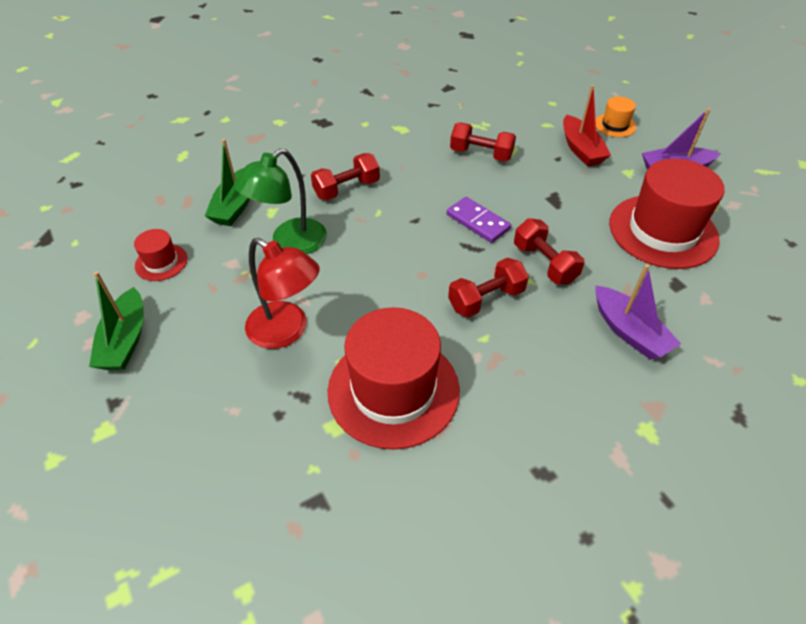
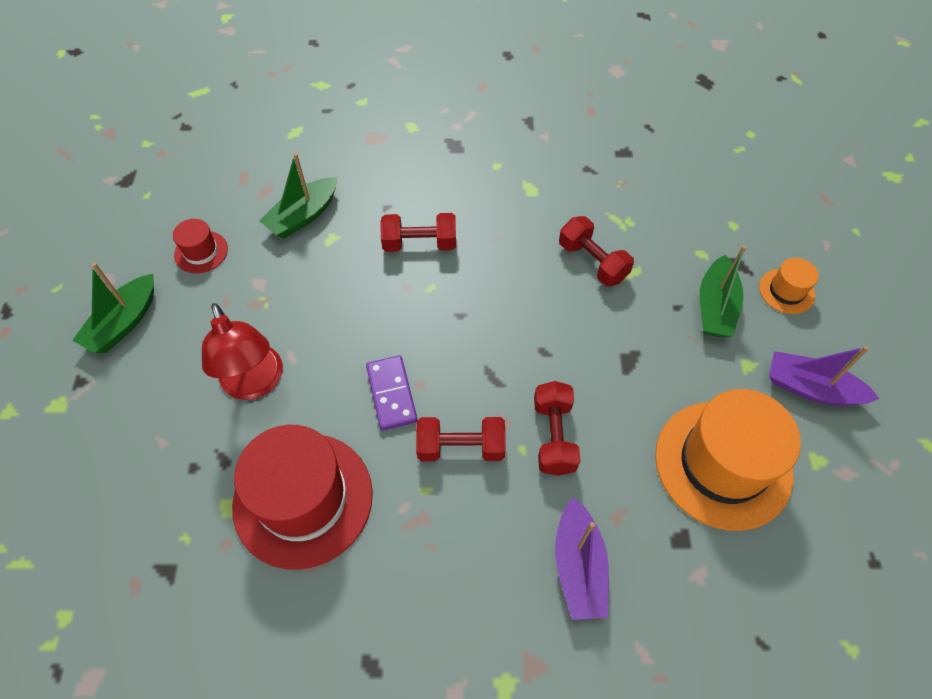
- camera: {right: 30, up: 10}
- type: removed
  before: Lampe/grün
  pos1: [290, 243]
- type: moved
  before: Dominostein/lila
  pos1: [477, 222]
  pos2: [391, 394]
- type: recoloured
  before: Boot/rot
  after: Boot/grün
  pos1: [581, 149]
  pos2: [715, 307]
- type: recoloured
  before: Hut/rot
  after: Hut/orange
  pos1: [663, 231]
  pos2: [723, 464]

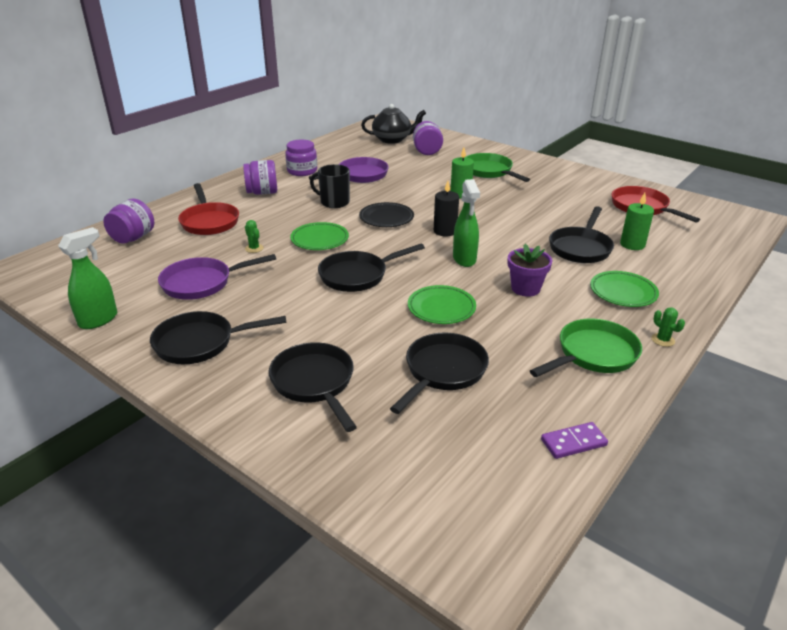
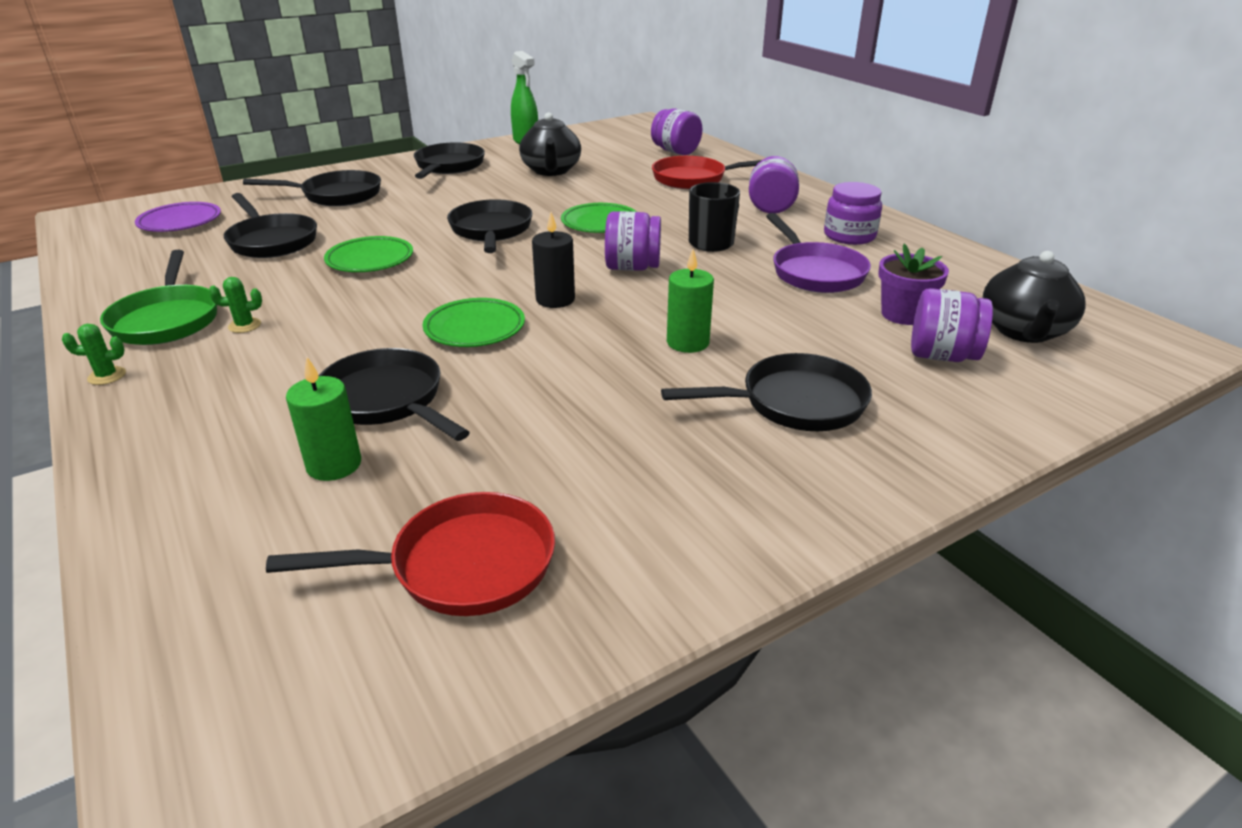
- camera: {right: 110, up: 0}
- type: replaced
  before: Pfanne/lila
  after: Teekanne/schwarz
  pos1: [202, 283]
  pos2: [551, 171]
- type: moved
  before: Kaktus/grün
  pos1: [254, 248]
  pos2: [244, 325]
- type: replaced
  before: Teller/schwarz
  after: Einmachglas/lila
  pos1: [386, 218]
  pos2: [632, 268]
- type: removed
  before: Sprühflasche/grün
  pos1: [464, 259]
- type: recoloured
  before: Pfanne/grün
  after: Pfanne/schwarz
  pos1: [489, 171]
  pos2: [794, 403]
- type: moved
  before: Blumentopf/lila
  pos1: [525, 288]
  pos2: [903, 314]
- type: removed
  before: Dominostein/lila
  pos1: [573, 442]
- type: moved
  before: Teller/grün
  pos1: [623, 292]
  pos2: [475, 328]
- type: added
  after: Teller/lila
  pos2: [180, 222]

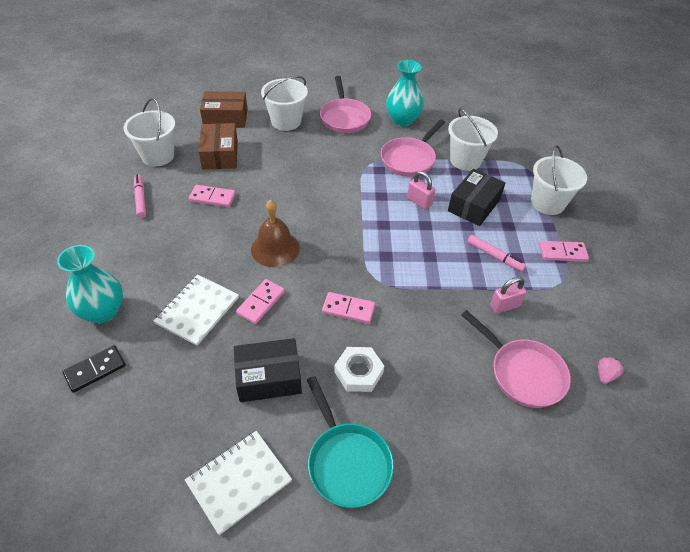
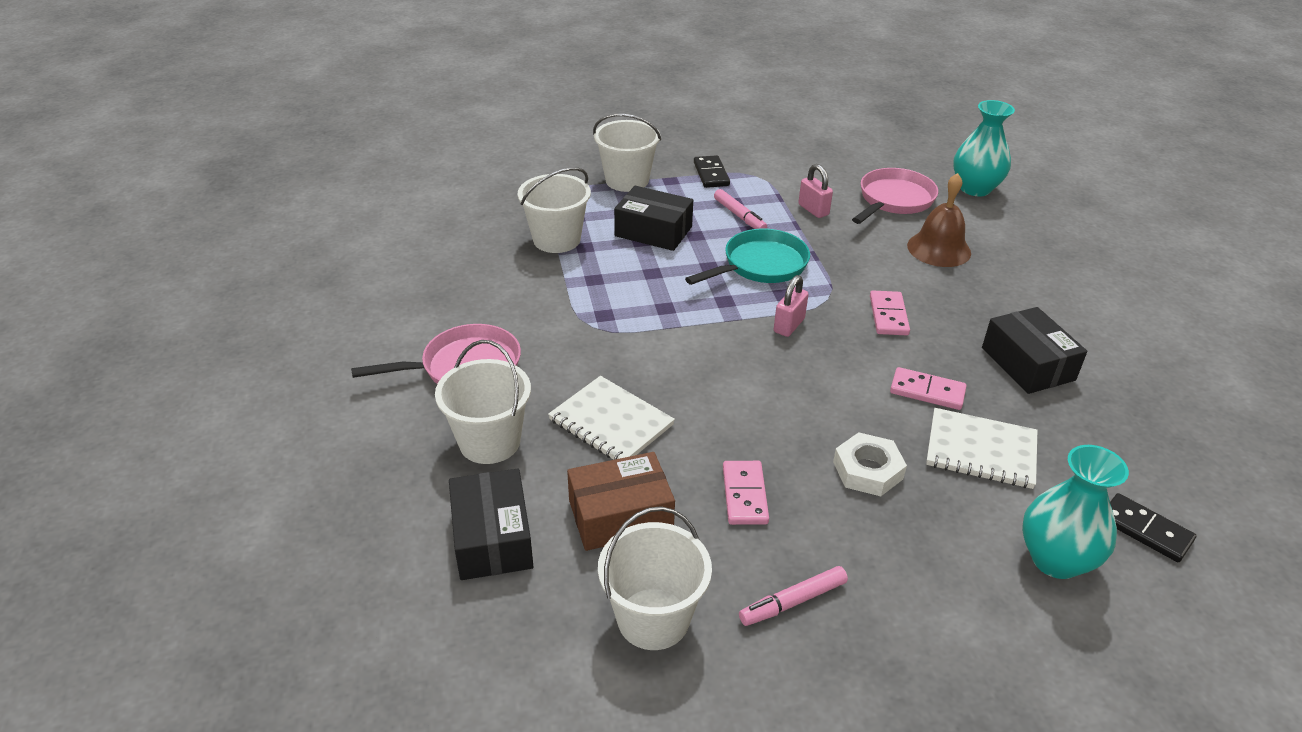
- camera: {right: -100, up: -10}
- type: moved
  before: Notizbuch/weiß
  pos1: [239, 481]
  pos2: [611, 422]
- type: recoloured
  before: Schachtel/braun
  after: Schachtel/schwarz
  pos1: [225, 118]
  pos2: [492, 538]
- type: moved
  before: Glocke/braun
  pos1: [275, 248]
  pos2: [939, 249]
- type: moved
  before: Pfanne/türkis
  pos1: [347, 462]
  pos2: [761, 265]
- type: moved
  before: Sechskantmutter/weiß
  pos1: [358, 372]
  pos2: [868, 470]
- type: removed
  before: Pfanne/rosa
  pos1: [409, 159]
- type: moved
  before: Vase/türkis
  pos1: [402, 120]
  pos2: [975, 188]
- type: moved
  before: Vorhängeschloss/rosa
  pos1: [419, 202]
  pos2: [789, 325]
- type: turned
  before: Filzstift/rosa
  pos1: [494, 256]
  pos2: [739, 216]
  turn: 120
- type: recoloured
  before: Dominostein/rosa
  after: Dominostein/schwarz
  pos1: [562, 253]
  pos2: [711, 174]
- type: removed
  before: Erdbeere/rosa
  pos1: [605, 375]

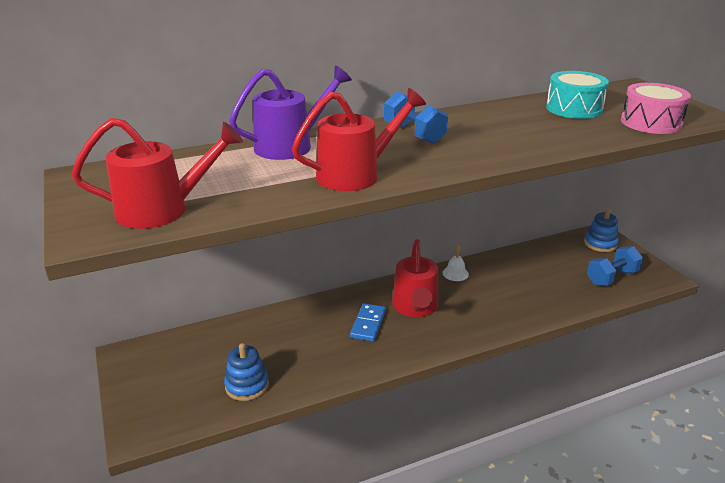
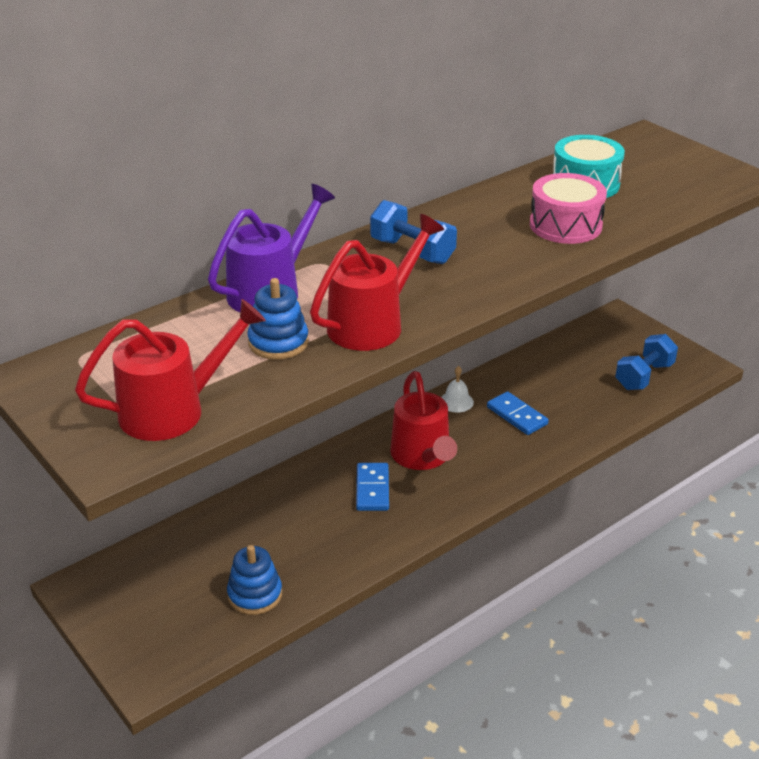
- camera: {right: -15, up: 5}
- type: moved
  before: Stapelspielzeug/blau
  pos1: [600, 243]
  pos2: [278, 342]
- type: moved
  before: Trommel/rosa
  pos1: [650, 122]
  pos2: [565, 225]
- type: added
  after: Dominostein/blau
  pos2: [517, 415]

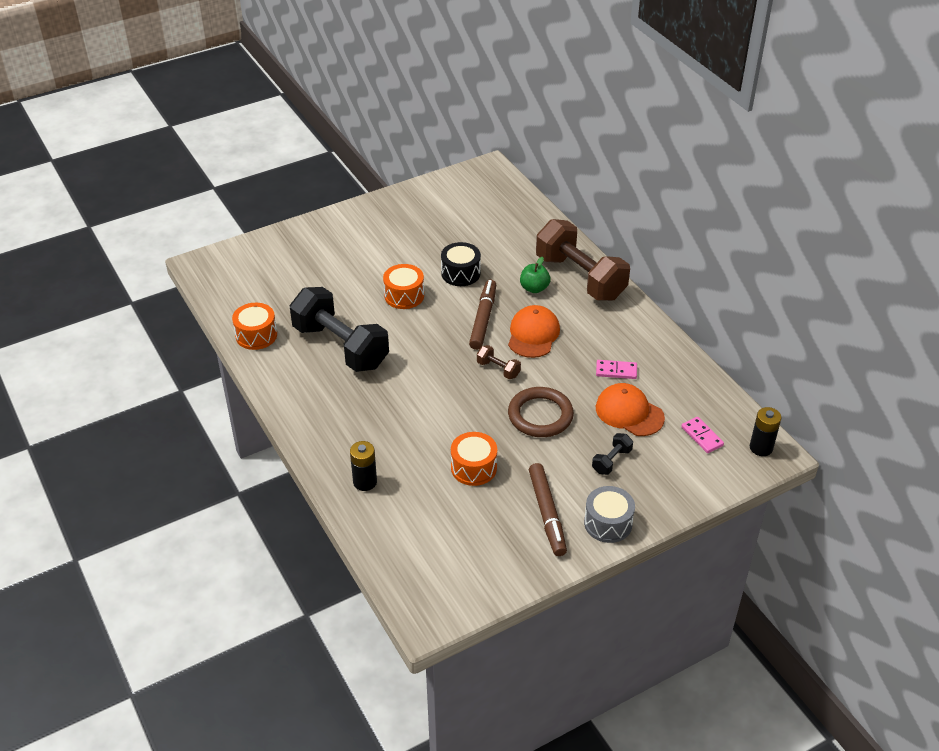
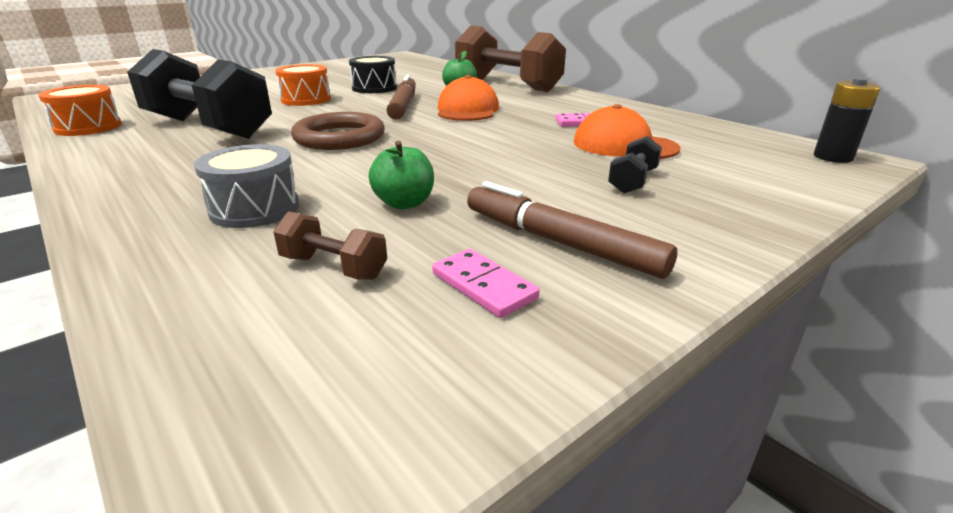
- camera: {right: -10, up: -15}
- type: removed
  before: Batterie/schwarz
  pos1: [365, 482]
- type: replaced
  before: Trommel/orange
  after: Apfel/grün
  pos1: [473, 468]
  pos2: [404, 203]
- type: moved
  before: Hantel/braun
  pos1: [498, 369]
  pos2: [333, 267]
- type: moved
  before: Ring/braun
  pos1: [540, 415]
  pos2: [339, 137]
- type: turned
  before: Filzstift/braun
  pos1: [547, 514]
  pos2: [560, 242]
  turn: 150
- type: moved
  before: Trommel/grau
  pos1: [608, 523]
  pos2: [255, 209]
- type: moved
  before: Dominostein/rosa
  pos1: [702, 436]
  pos2: [483, 286]

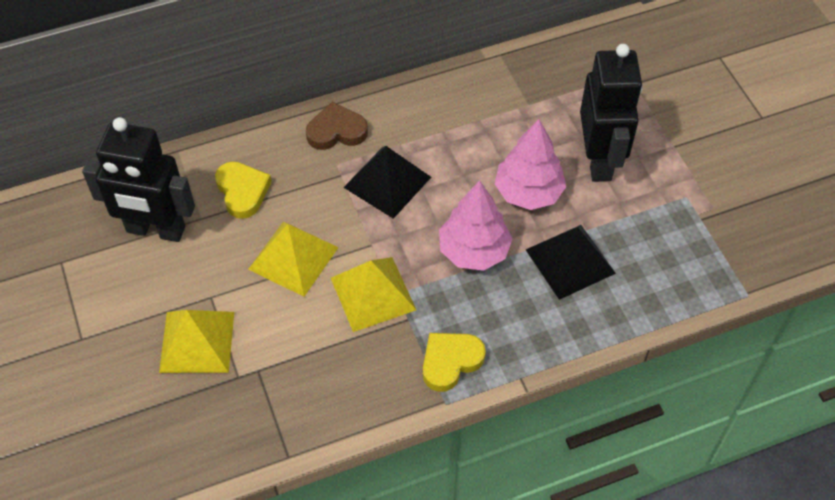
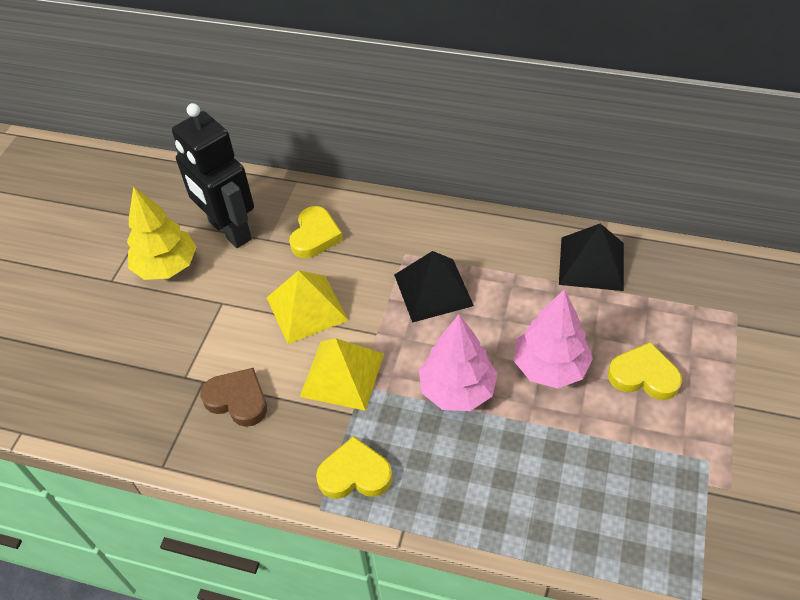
- camera: {right: 40, up: -5}
- type: removed
  before: Pyramide/gelb
  pos1: [197, 342]
- type: moved
  before: Herz/braun
  pos1: [336, 131]
  pos2: [238, 400]
- type: moved
  before: Pyramide/schwarz
  pos1: [570, 261]
  pos2: [591, 263]
- type: replaced
  before: Roboter/schwarz
  after: Herz/gelb
  pos1: [599, 160]
  pos2: [643, 376]
- type: added
  after: Baum/gelb
  pos2: [167, 266]

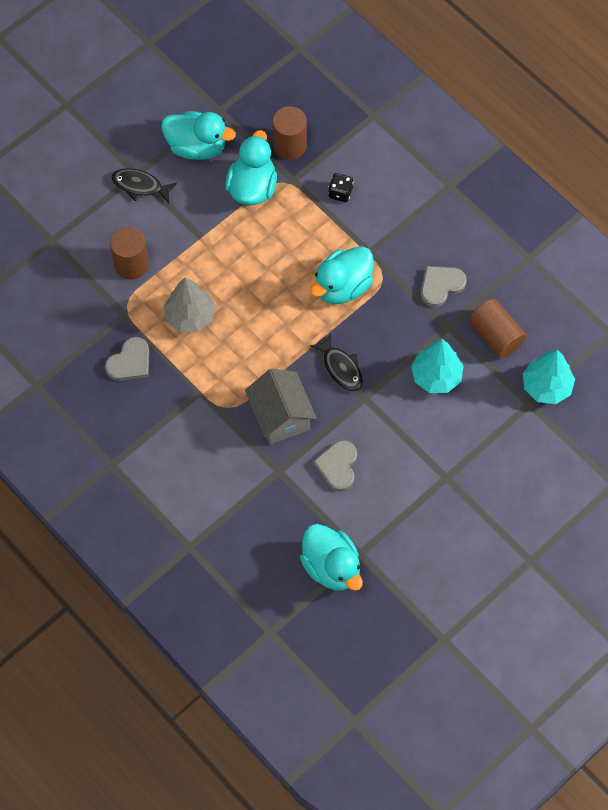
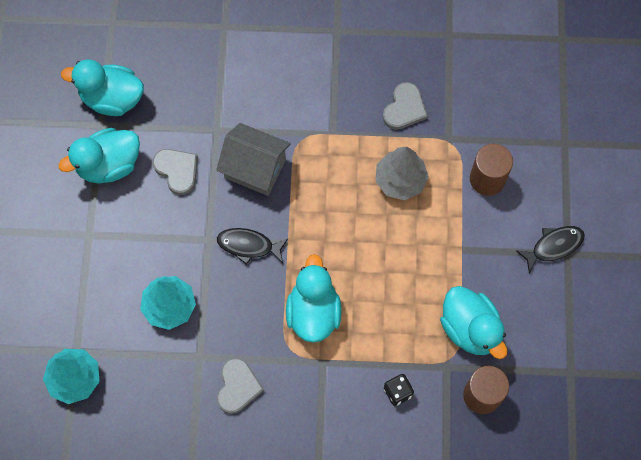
- camera: {right: 135, up: 5}
- type: turned
  before: Herz/grau
  pos1: [130, 362]
  pos2: [404, 108]
  turn: -150
- type: moved
  before: Ente/türkis
  pos1: [197, 147]
  pos2: [109, 165]
- type: removed
  before: Vollzylinder/braun
  pos1: [496, 336]

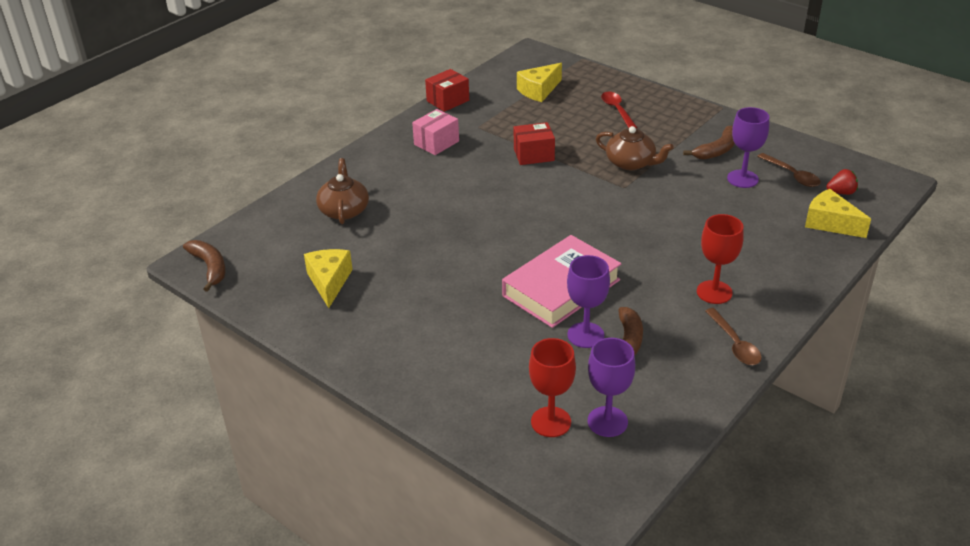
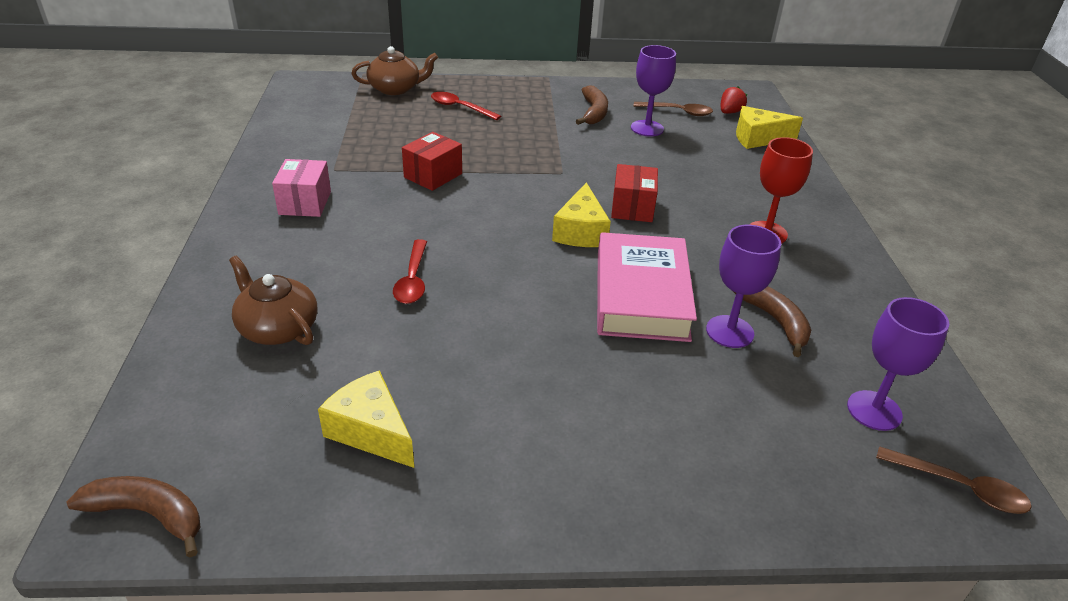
- camera: {right: -45, up: 0}
- type: moved
  before: Schachtel/rot
  pos1: [448, 101]
  pos2: [632, 208]
- type: moved
  before: Käse/gelb
  pos1: [539, 90]
  pos2: [581, 231]
- type: removed
  before: Kelch/rot
  pos1: [551, 422]
- type: moved
  before: Teekanne/braun
  pos1: [631, 163]
  pos2: [395, 89]
- type: moved
  before: Löffel/braun
  pos1: [734, 344]
  pos2: [959, 487]
- type: added
  after: Löffel/rot
  pos2: [413, 280]

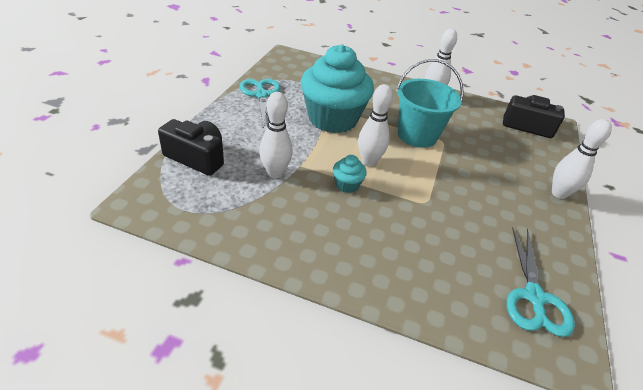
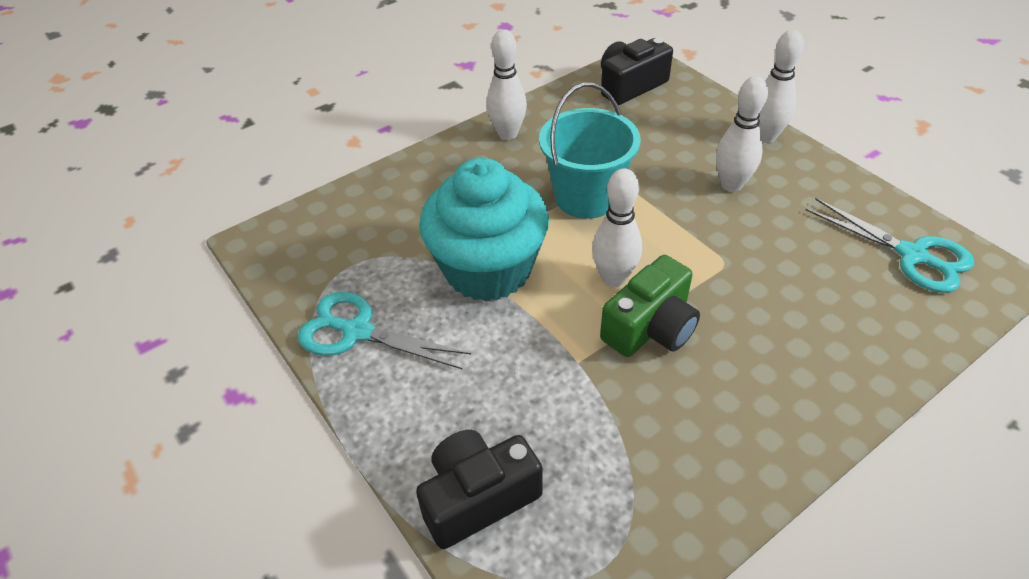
- camera: {right: -50, up: 5}
- type: moved
  before: Bowlingkegel/weiß
  pos1: [275, 173]
  pos2: [731, 185]
- type: replaced
  before: Muffin/türkis
  after: Kamera/grün
  pos1: [347, 185]
  pos2: [650, 327]

